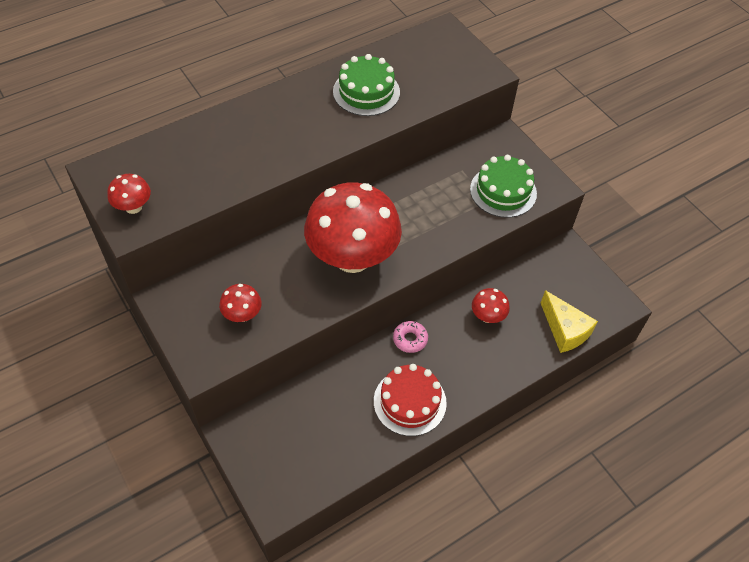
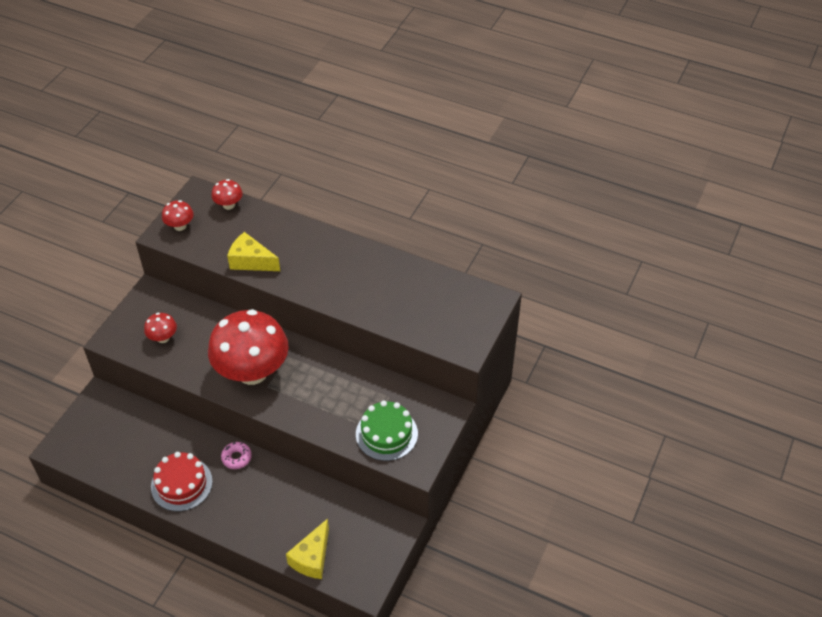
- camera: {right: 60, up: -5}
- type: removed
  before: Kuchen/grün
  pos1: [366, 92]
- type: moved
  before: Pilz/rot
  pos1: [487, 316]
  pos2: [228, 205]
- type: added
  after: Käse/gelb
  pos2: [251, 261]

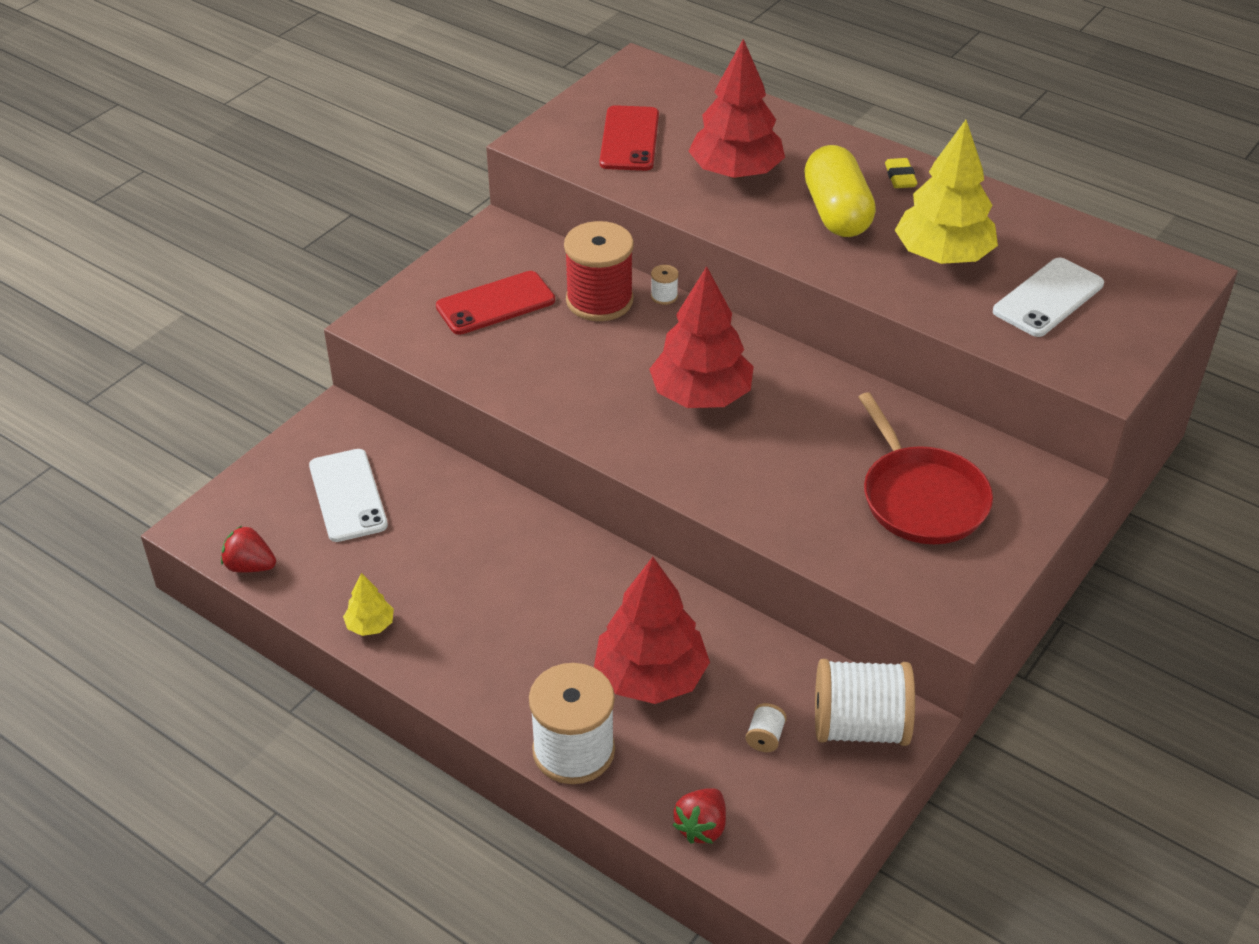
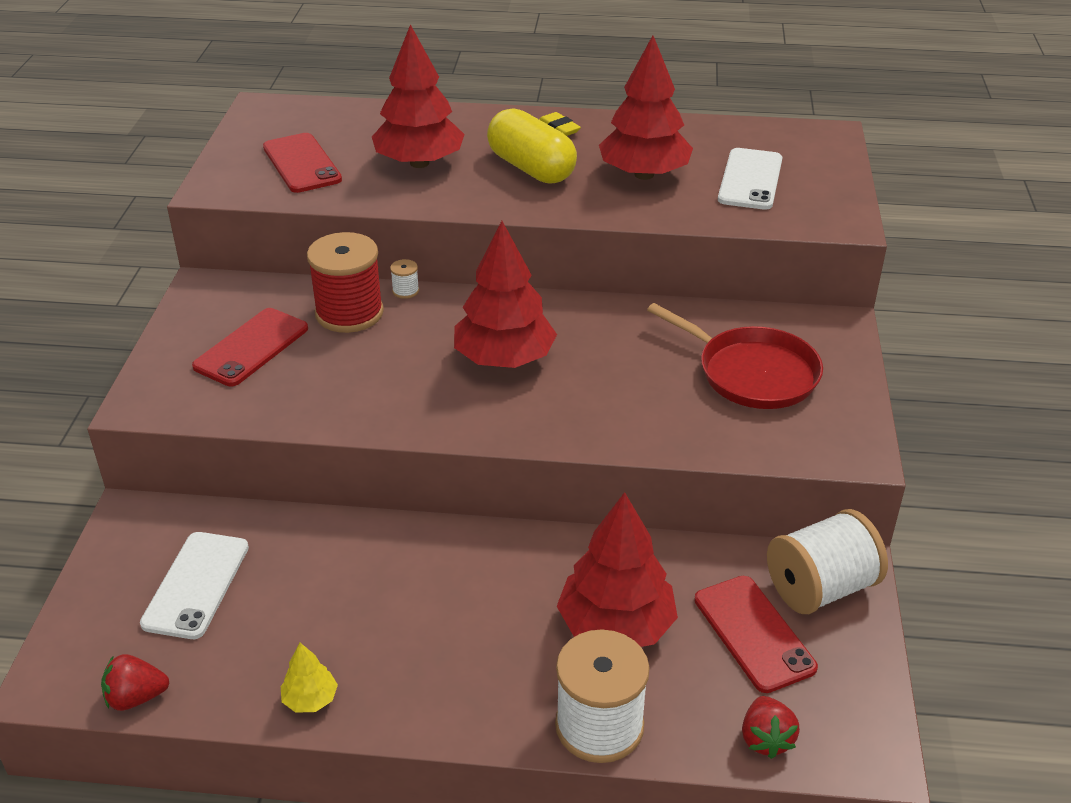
- camera: {right: -30, up: -5}
- type: turned
  before: Handy/weiß
  pos1: [348, 495]
  pos2: [196, 585]
  turn: 60
- type: replaced
  before: Garnrolle/weiß
  after: Handy/rot
  pos1: [765, 737]
  pos2: [754, 633]
- type: recoloured
  before: Baum/gelb
  after: Baum/rot
  pos1: [943, 256]
  pos2: [644, 174]

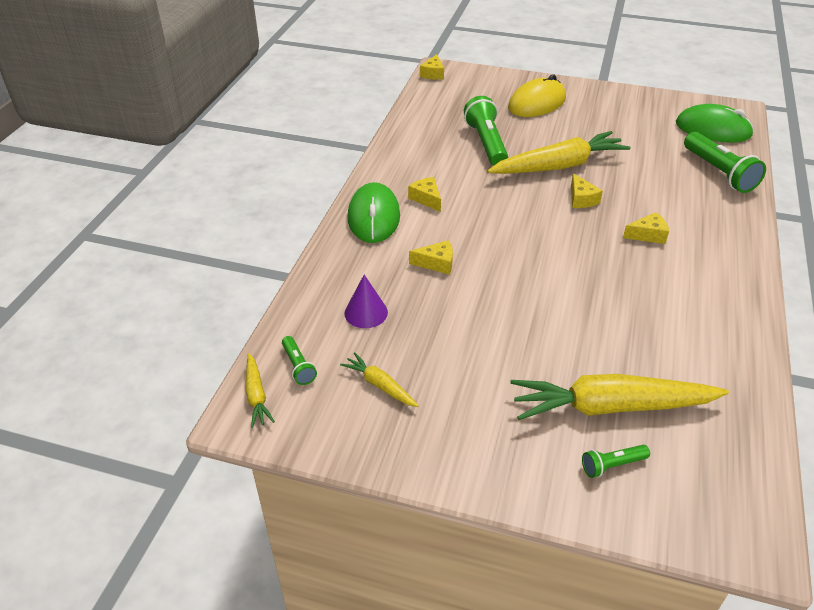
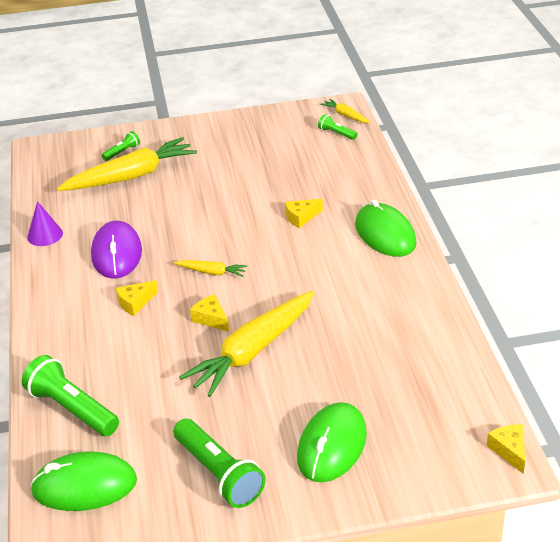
- camera: {right: 155, up: -5}
- type: moved
  before: Karotte/gelb
  pos1: [380, 385]
  pos2: [211, 272]
- type: moved
  before: Kegel/lila
  pos1: [366, 312]
  pos2: [45, 235]
- type: removed
  before: Käse/gelb
  pos1: [426, 199]
- type: moved
  before: Taschenlampe/grün
  pos1: [486, 143]
  pos2: [219, 474]
- type: recoloured
  before: Computermaus/gelb
  after: Computermaus/grün
  pos1: [537, 103]
  pos2: [332, 446]
- type: added
  after: Computermaus/lila
  pos2: [117, 254]

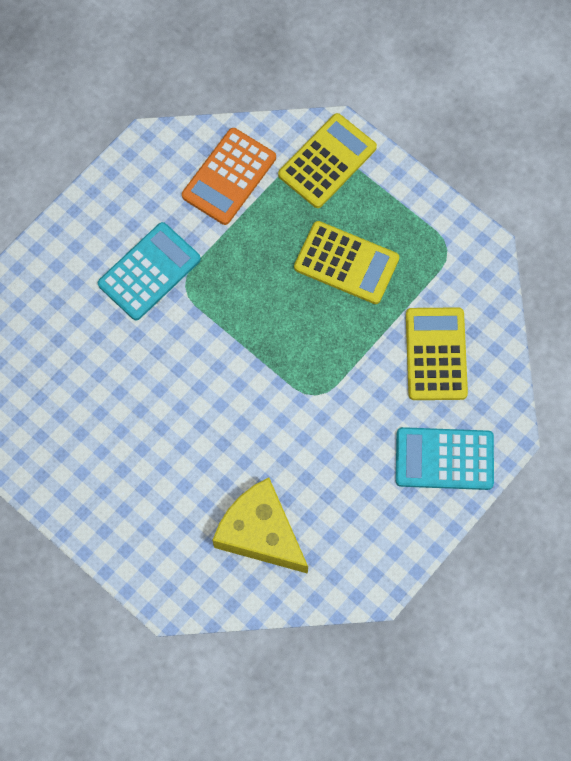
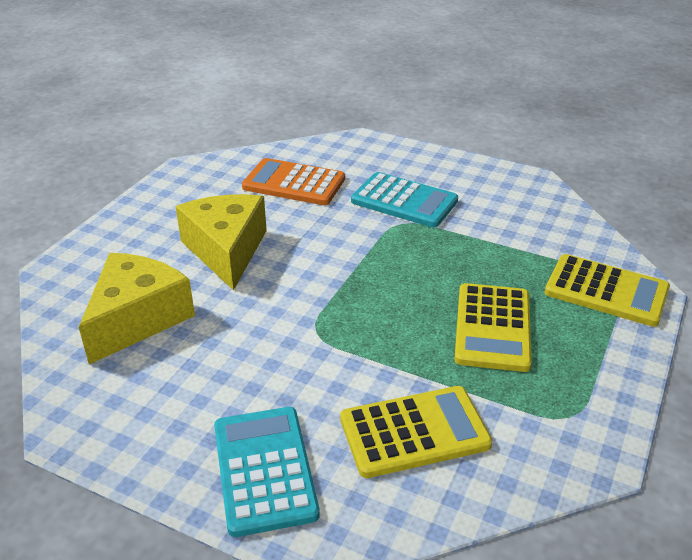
- camera: {right: 75, up: -35}
- type: moved
  before: Taschenrechner/orange
  pos1: [229, 177]
  pos2: [294, 183]
- type: added
  after: Käse/gelb
  pos2: [226, 250]

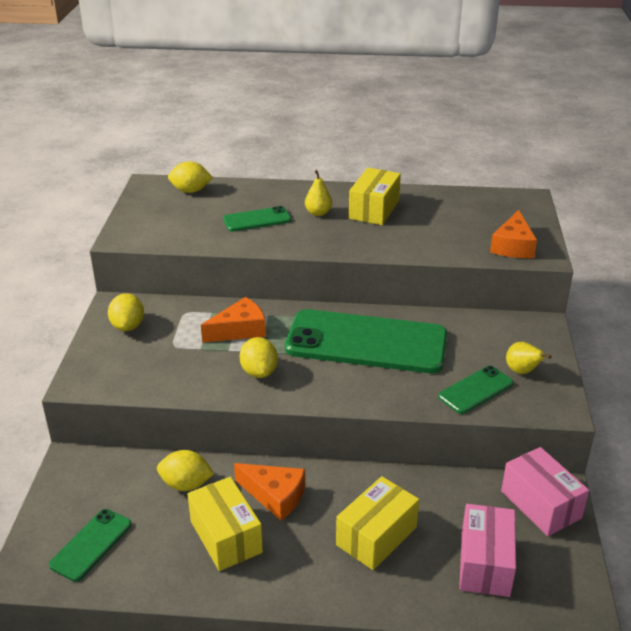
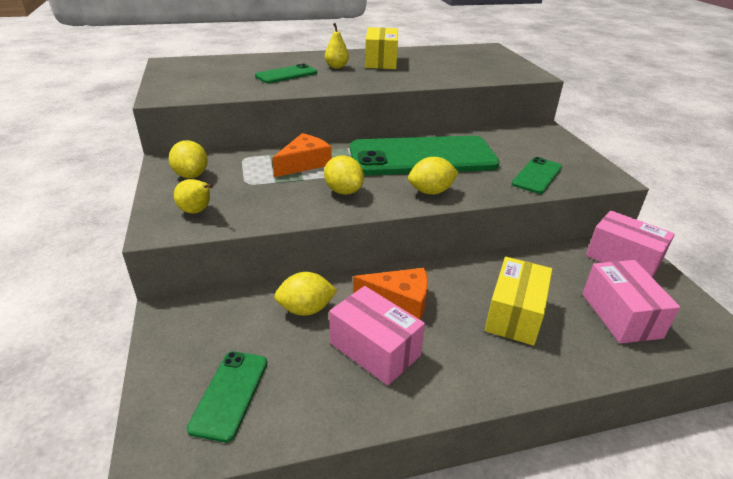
- camera: {right: -20, up: 0}
- type: moved
  before: Zitrone/gelb
  pos1: [191, 191]
  pos2: [431, 192]
- type: recoloured
  before: Schachtel/gelb
  after: Schachtel/rosa
  pos1: [226, 537]
  pos2: [374, 349]
- type: removed
  before: Käse/orange
  pos1: [513, 246]
- type: moved
  before: Birne/gelb
  pos1: [522, 371]
  pos2: [197, 211]

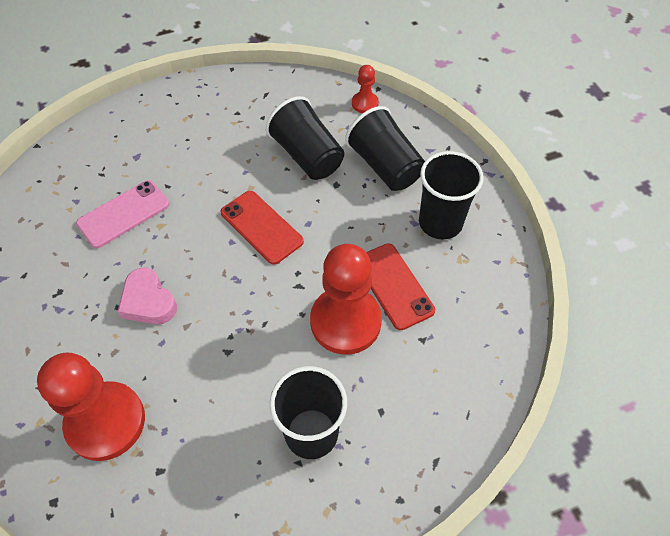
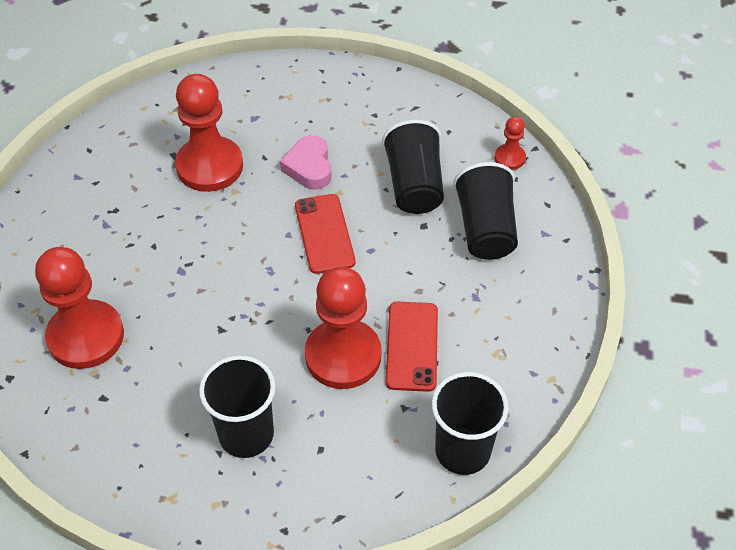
- camera: {right: 30, up: -5}
- type: replaced
  before: Handy/rosa
  after: Bauer/rot
  pos1: [123, 214]
  pos2: [210, 166]
- type: moved
  before: Herz/rosa
  pos1: [148, 301]
  pos2: [309, 167]
- type: moved
  before: Becher/schwarz
  pos1: [440, 222]
  pos2: [462, 451]

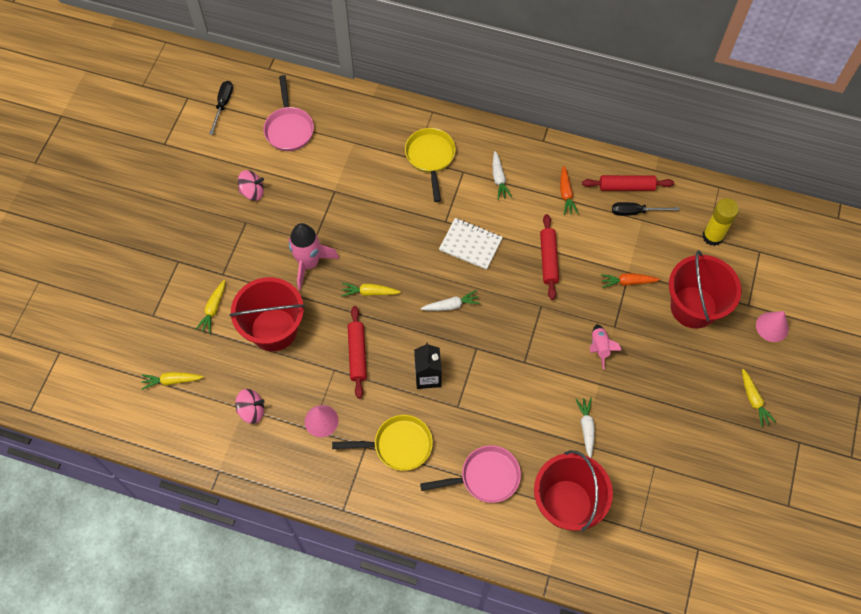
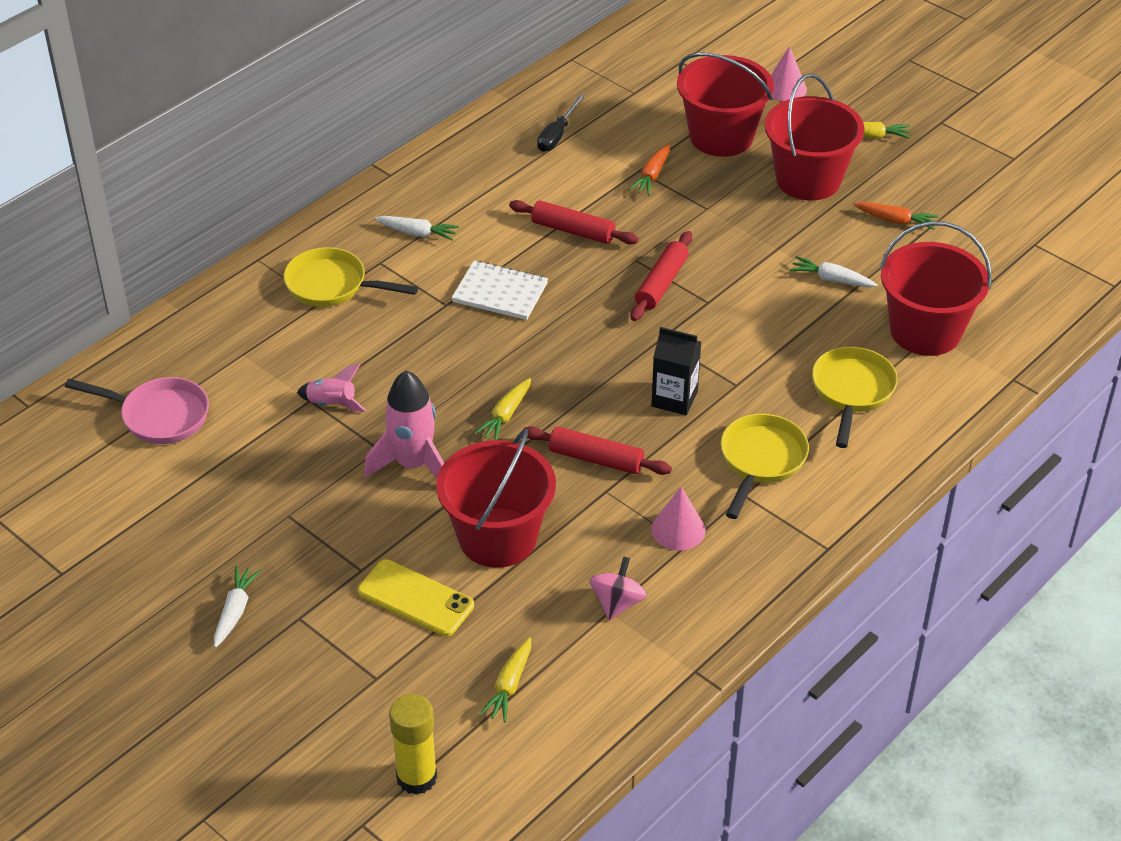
- camera: {right: -65, up: -20}
- type: replaced
  before: Karotte/gelb
  after: Handy/gelb
  pos1: [213, 309]
  pos2: [415, 598]
- type: removed
  before: Schraubenzieher/schwarz
  pos1: [223, 105]
- type: removed
  before: Kreisel/rosa
  pos1: [252, 192]
- type: recoloured
  before: Pfanne/rosa
  after: Pfanne/gelb
  pos1: [485, 477]
  pos2: [852, 392]
- type: moved
  before: Karotte/weiß
  pos1: [451, 305]
  pos2: [235, 611]
- type: turned
  before: Notizbuch/weiß
  pos1: [470, 244]
  pos2: [500, 293]
  turn: 60
- type: moved
  before: Karotte/orange
  pos1: [566, 194]
  pos2: [896, 221]
- type: moved
  before: Nudelholz/rot
  pos1: [626, 187]
  pos2: [661, 284]
- type: moved
  before: Rakete/rosa
  pos1: [599, 347]
  pos2: [332, 404]
- type: moved
  before: Klebestift/gelb
  pos1: [712, 236]
  pos2: [416, 777]
- type: added
  after: Eimer/rot
  pos2: [808, 180]

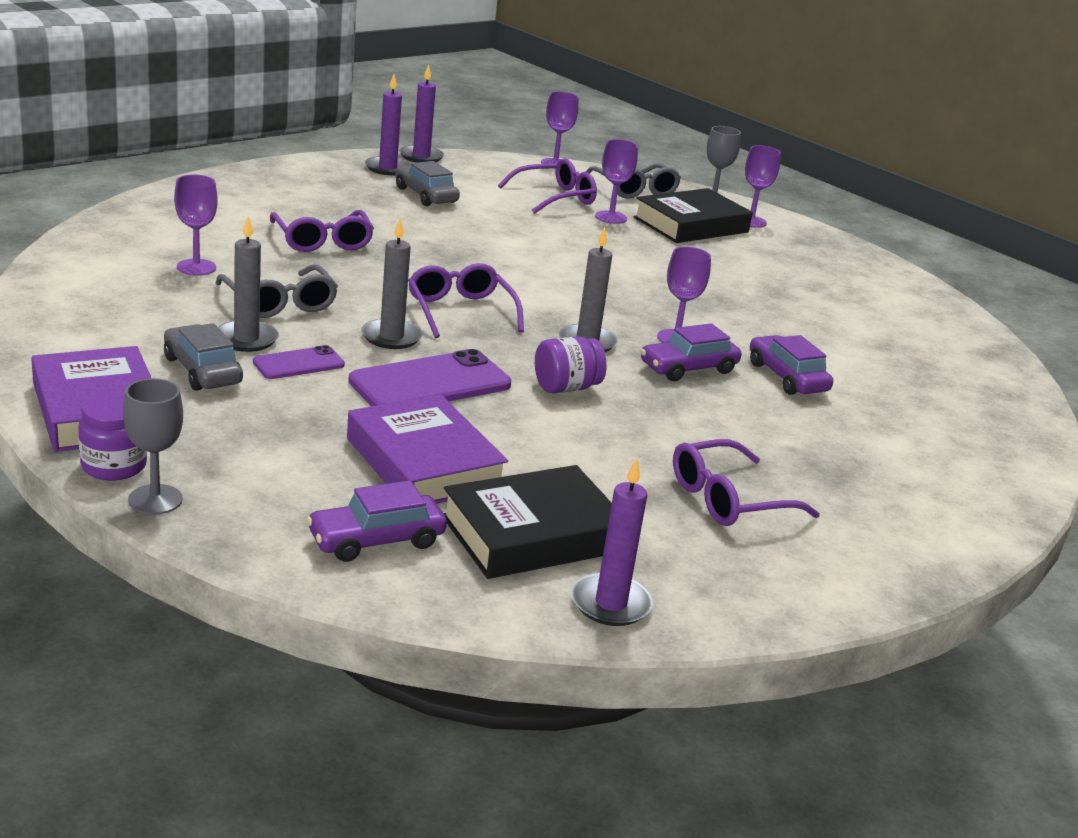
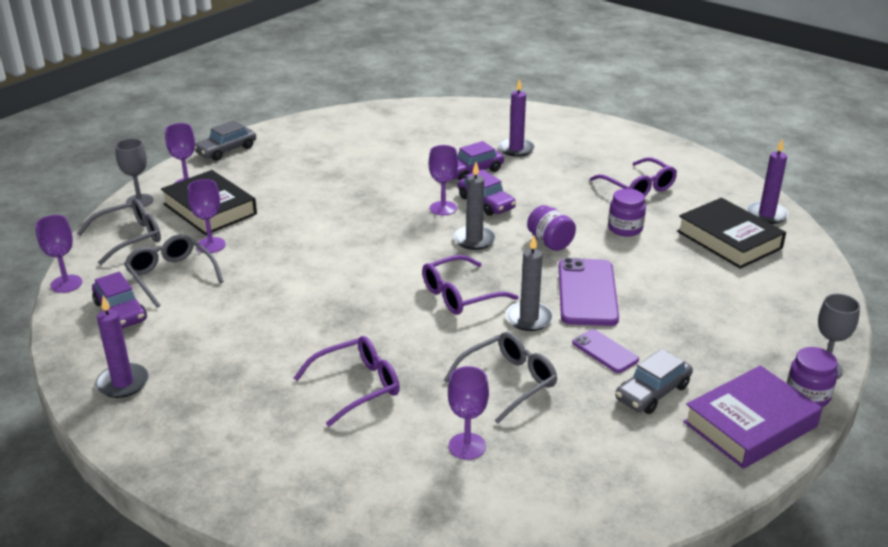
- camera: {right: -95, up: 5}
- type: removed
  before: Kerze/grau
  pos1: [246, 339]
- type: moved
  before: Auto/lila
  pos1: [376, 540]
  pos2: [120, 311]
- type: removed
  before: Buch/lila
  pos1: [423, 463]
- type: turned
  before: Handy/lila
  pos1: [430, 383]
  pos2: [587, 292]
  turn: 45
- type: moved
  before: Auto/grau
  pos1: [426, 195]
  pos2: [226, 150]
- type: moved
  before: Kerze/lila
  pos1: [421, 156]
  pos2: [516, 149]
- type: recoloured
  before: Brille/lila
  after: Brille/grau
  pos1: [556, 197]
  pos2: [170, 275]
- type: added
  after: Einmachglas/lila
  pos2: [625, 228]

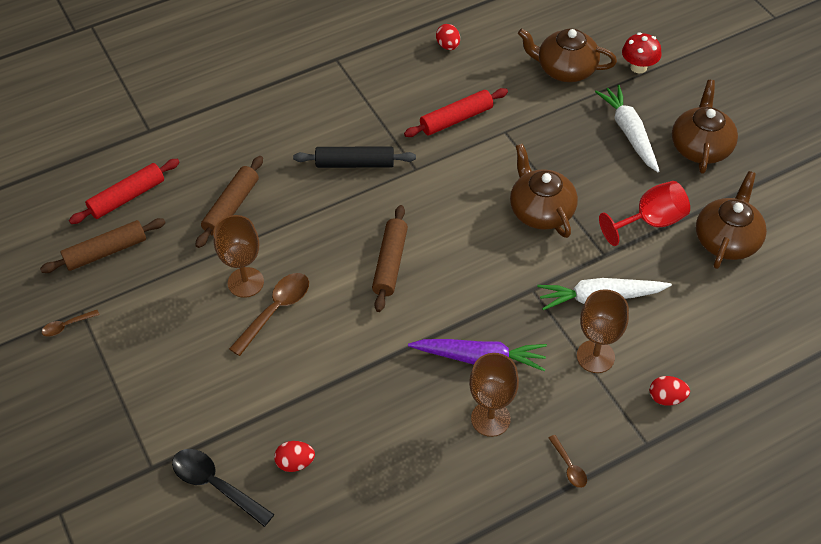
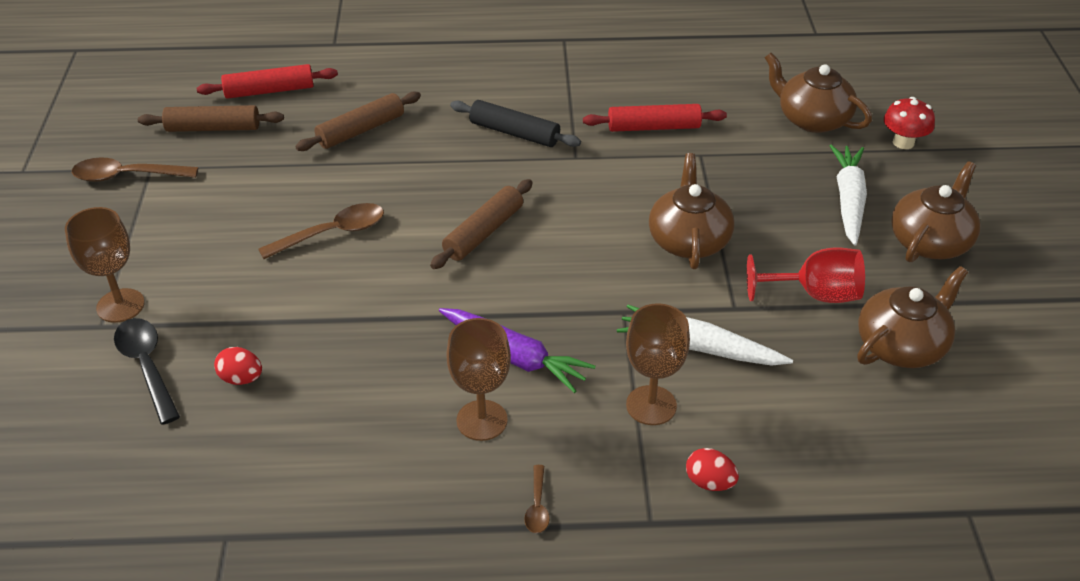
- camera: {right: 25, up: -10}
- type: resized
  before: Löffel/braun
  pos1: [67, 326]
  pos2: [127, 176]
  scale: 1.9
- type: moved
  before: Kelch/braun
  pos1: [245, 282]
  pos2: [120, 305]
- type: removed
  before: Ei/rot
  pos1: [448, 46]

